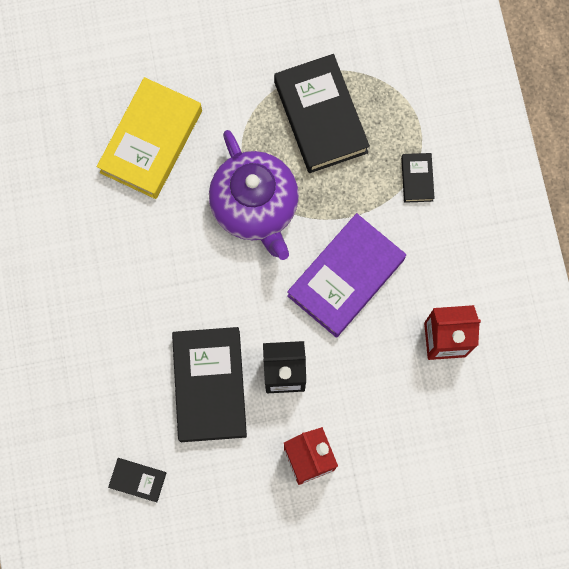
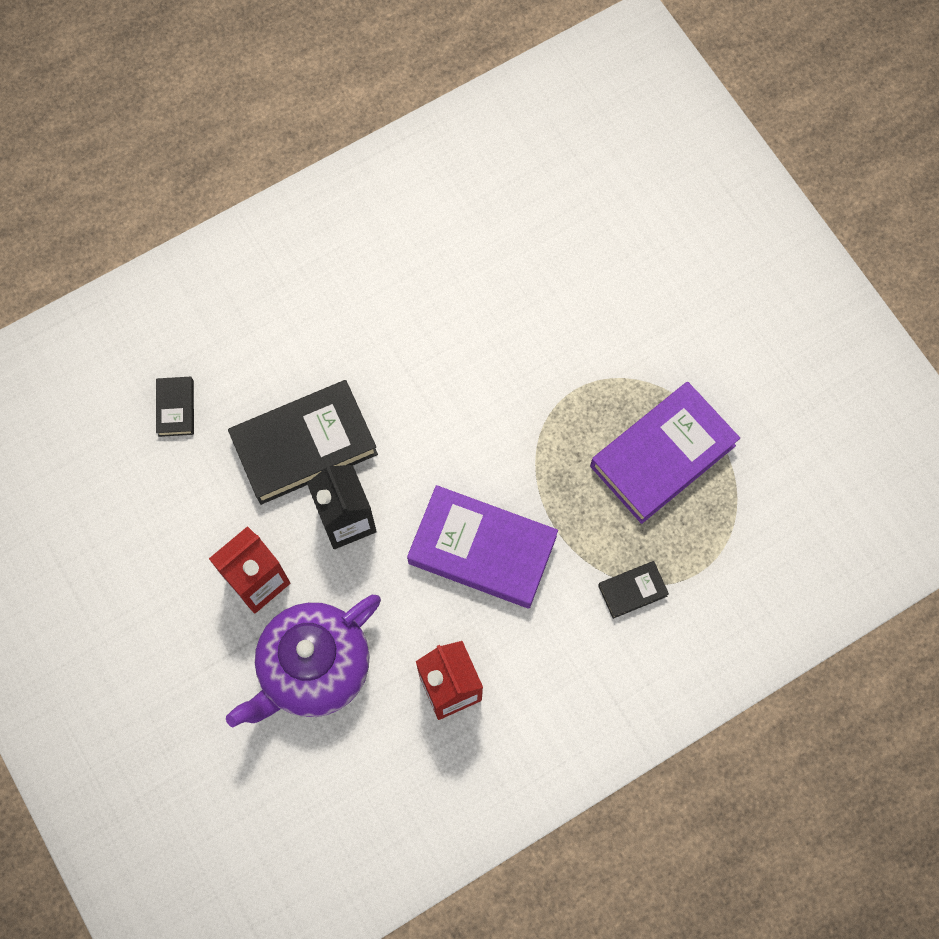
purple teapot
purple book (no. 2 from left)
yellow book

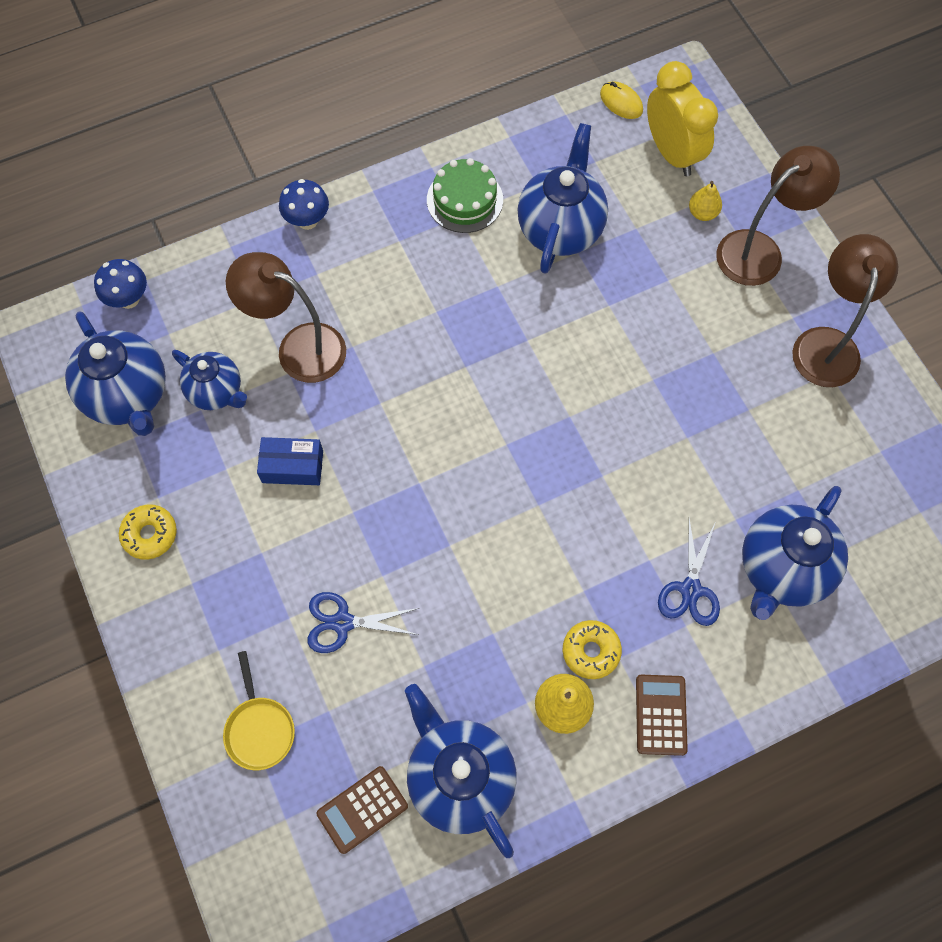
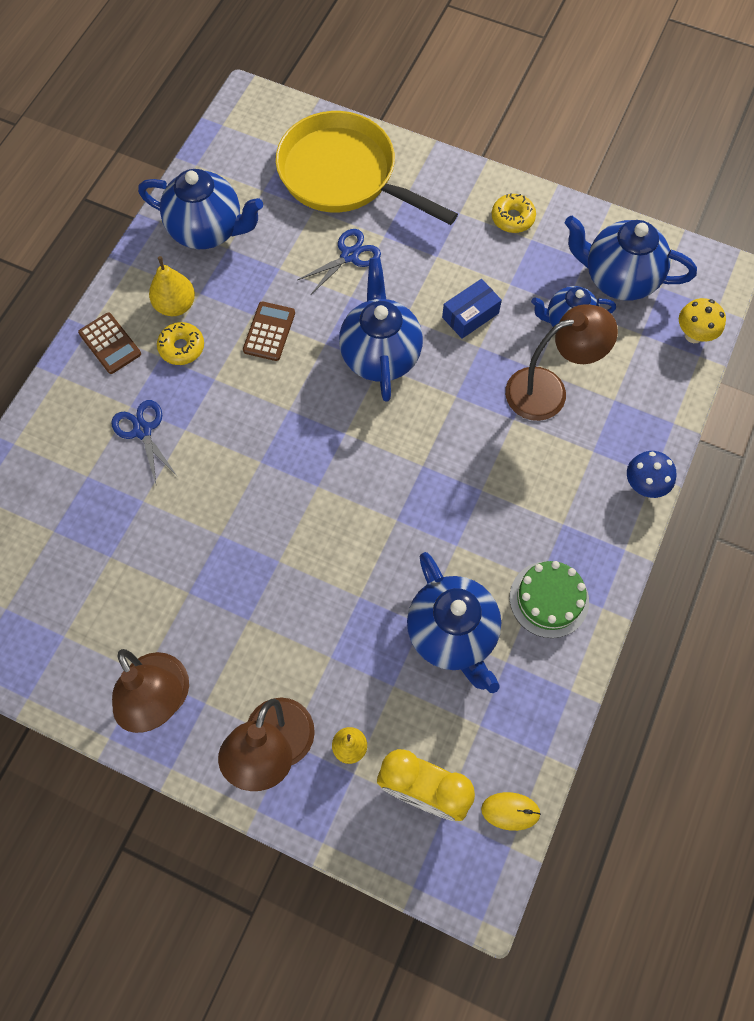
brown calculator (no. 2 from left)
yellow pan
blue teapot (no. 2 from left)
yellow mushroom

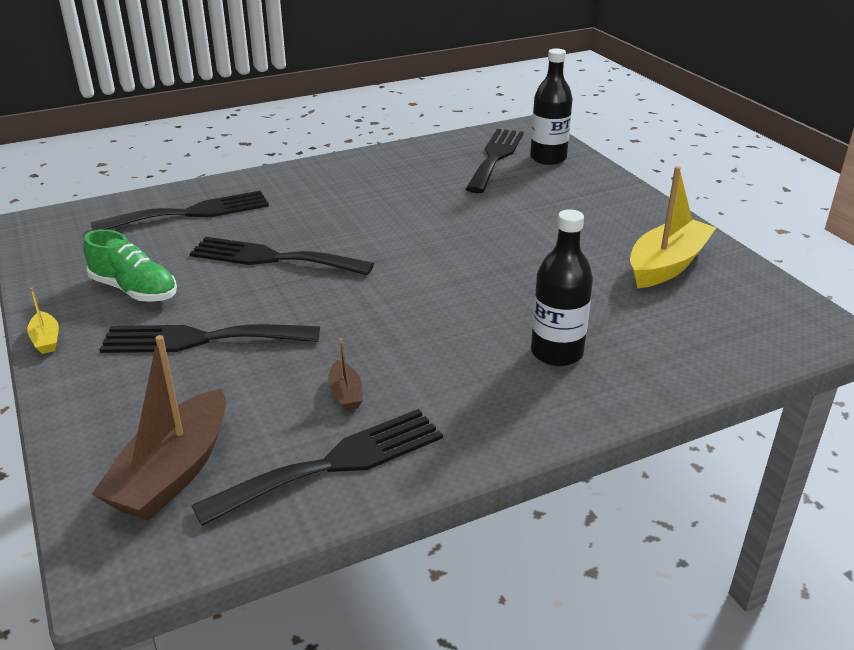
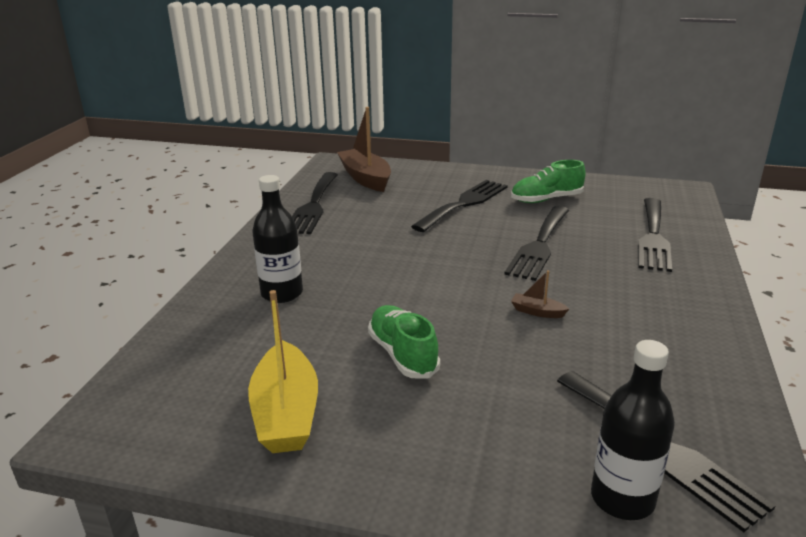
green shoe (no. 1 from left)
black fork (no. 3 from left)
brown boat (no. 2 from left)
yellow boat (no. 1 from left in the first image)

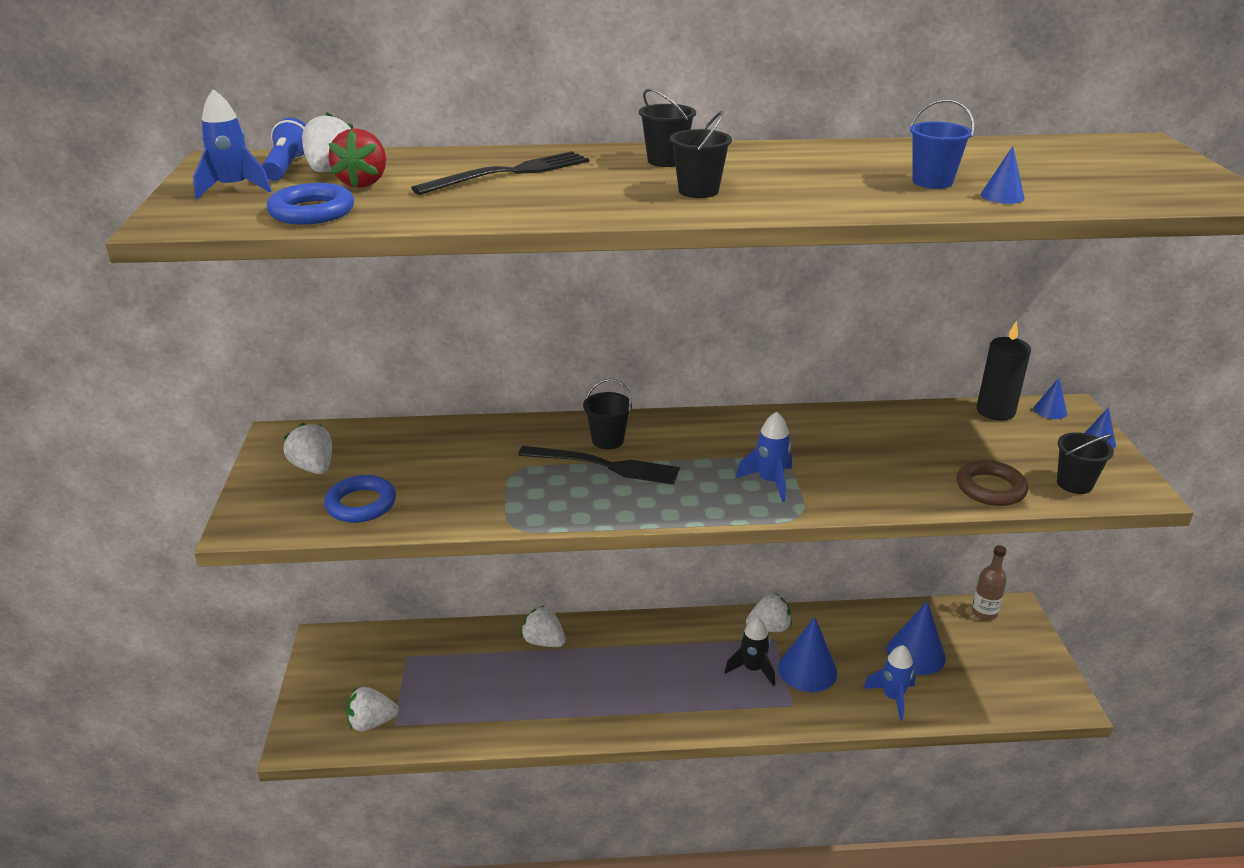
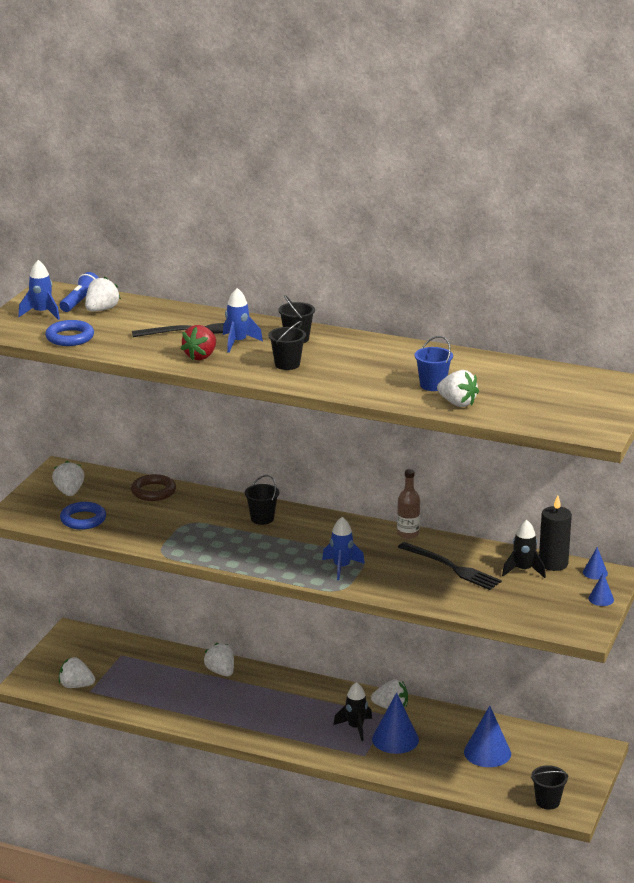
brown ring
red strawberry
blue rocket (no. 2 from left)
brown bottle
black fork (no. 2 from left)
white strawberry (no. 6 from left)
black rocket (no. 2 from left)
black bucket (no. 4 from left)

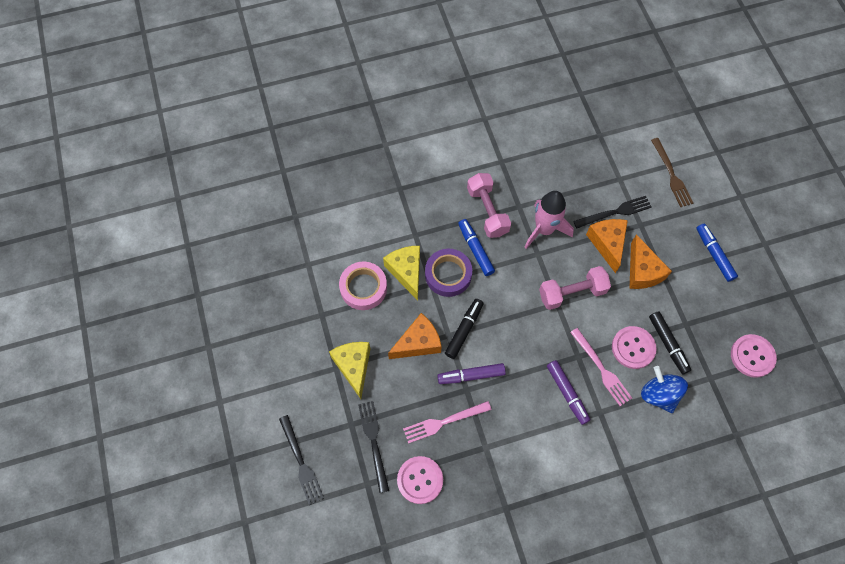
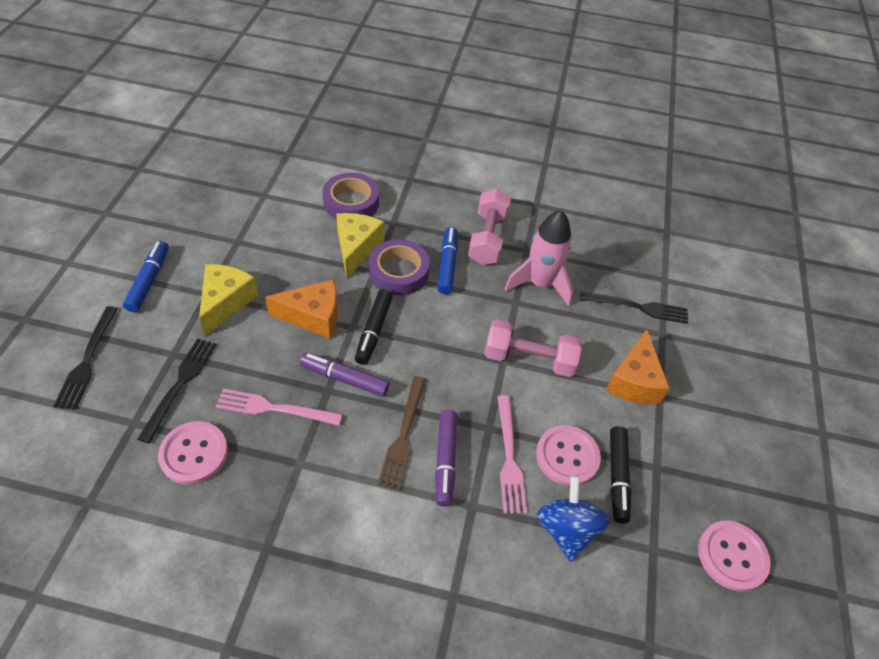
blue marker (no. 1 from left)
purple tape (no. 1 from left)
black marker (no. 1 from left)
brown fork
pink tape
orange cheese (no. 2 from left in the first image)

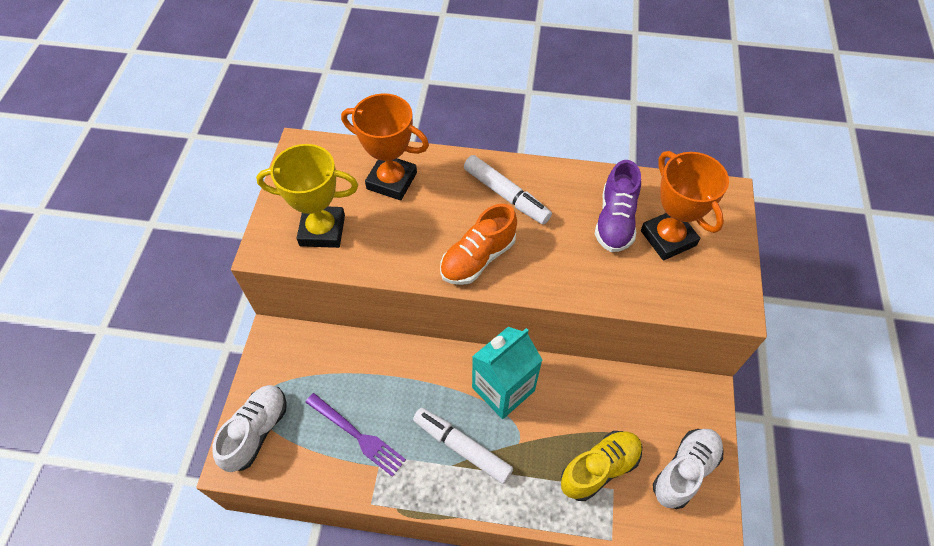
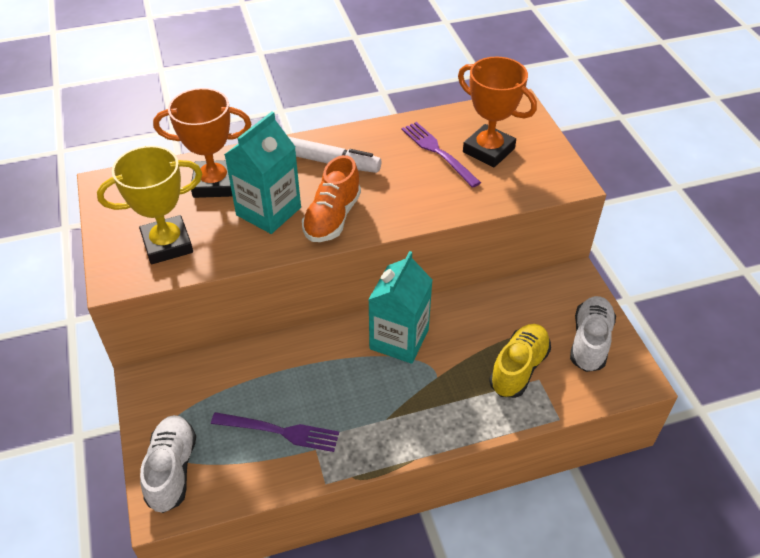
turquoise carton (no. 1 from left)
purple fork (no. 2 from left)
white marker (no. 1 from left in the first image)

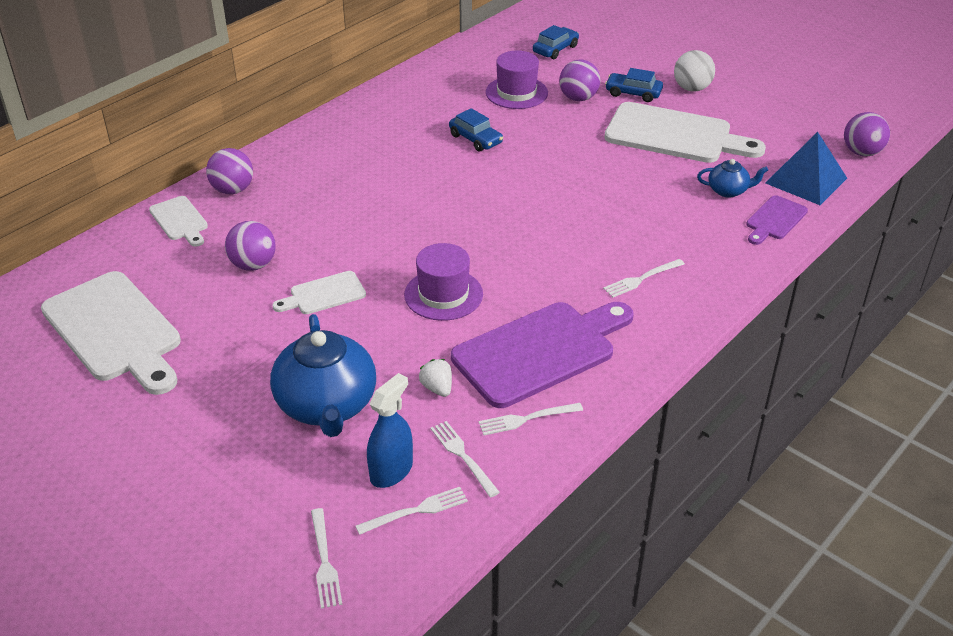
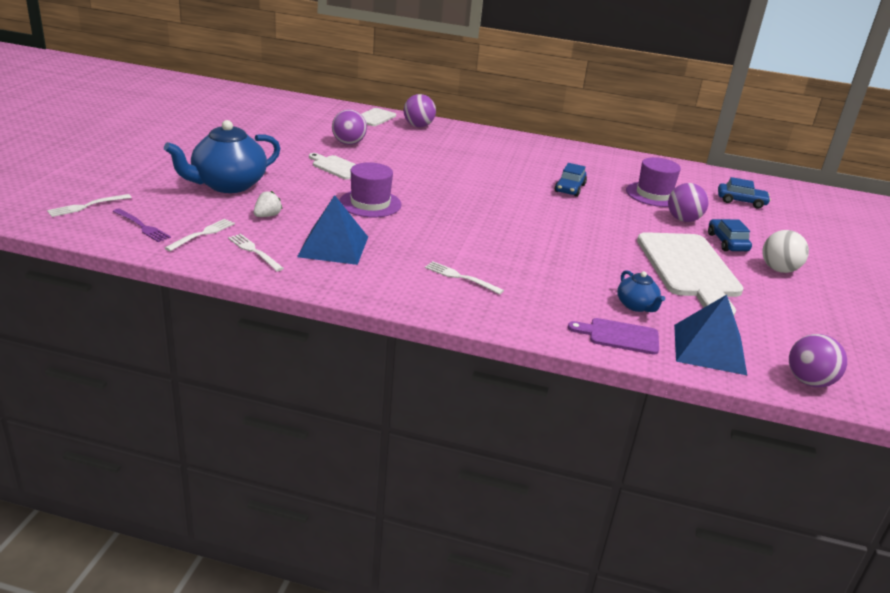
purple fork
blue pyramid (no. 1 from left)
white cutting board (no. 1 from left in the first image)
blue spray bottle

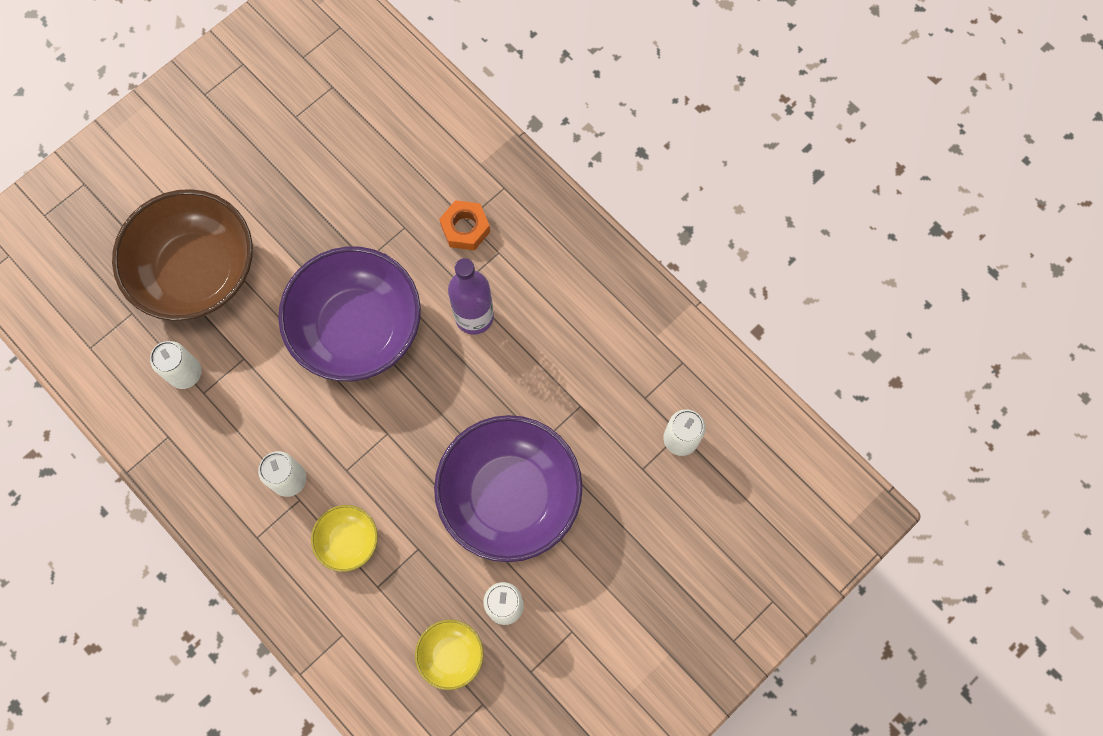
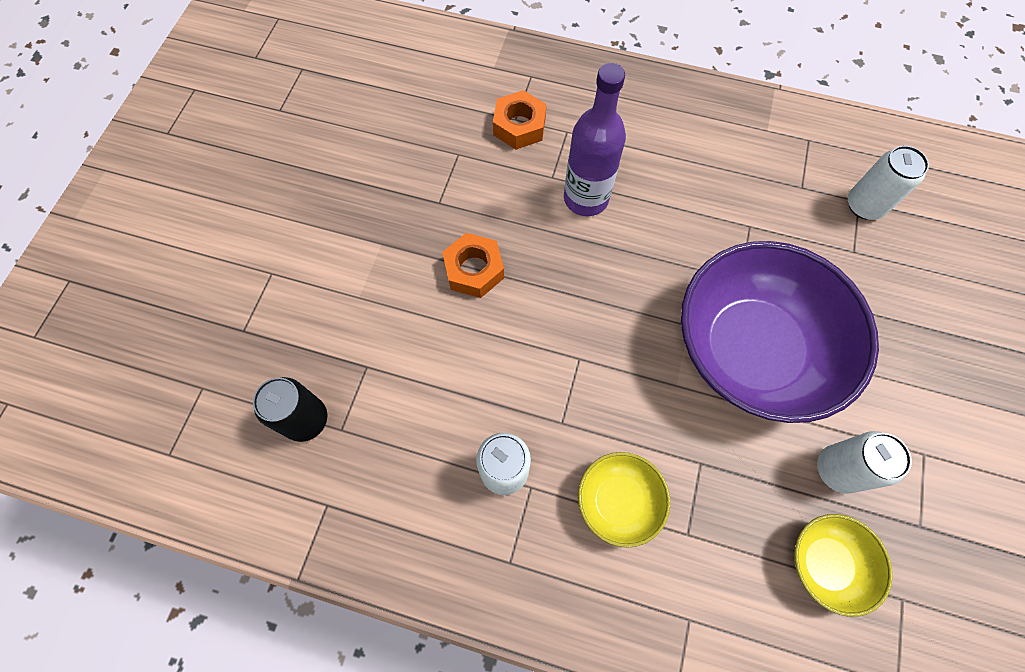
black can
orange nut (no. 1 from left)
brown bowl

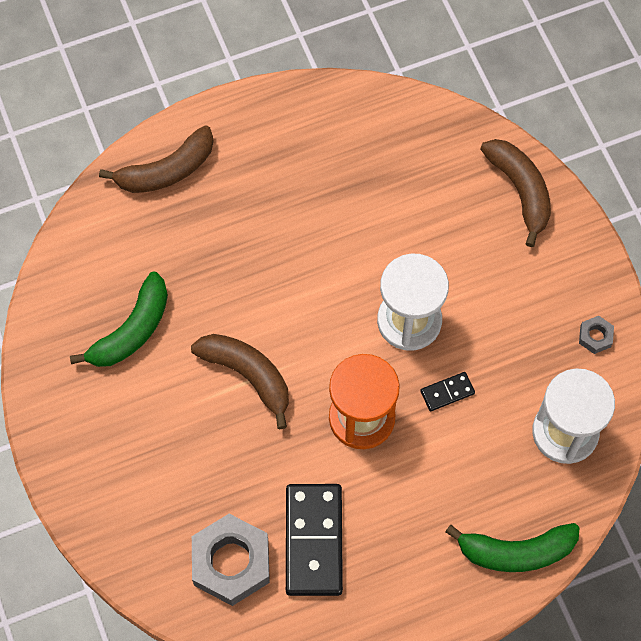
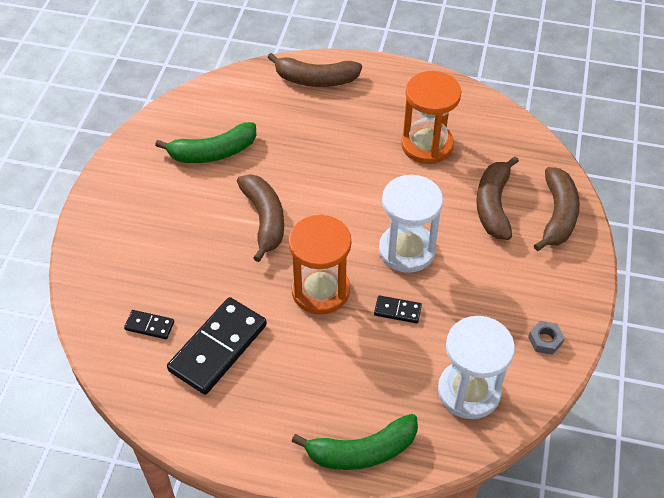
black domino (no. 1 from left)
green banana (no. 2 from left)
orange hourglass (no. 2 from left)
brown banana (no. 3 from left)

